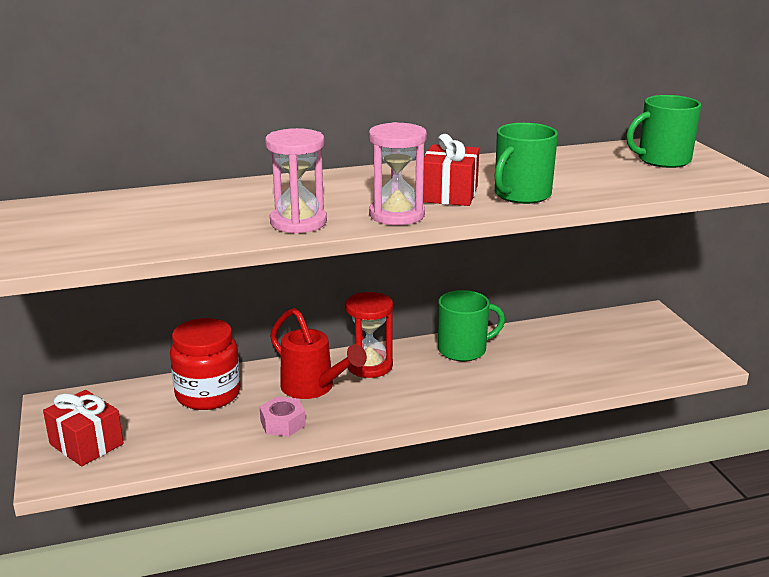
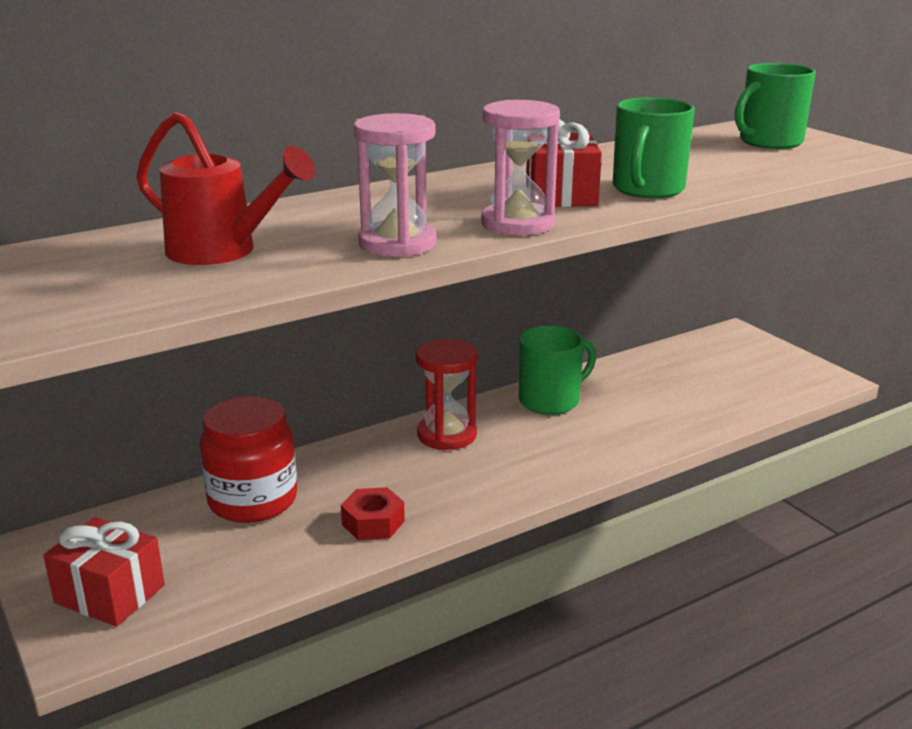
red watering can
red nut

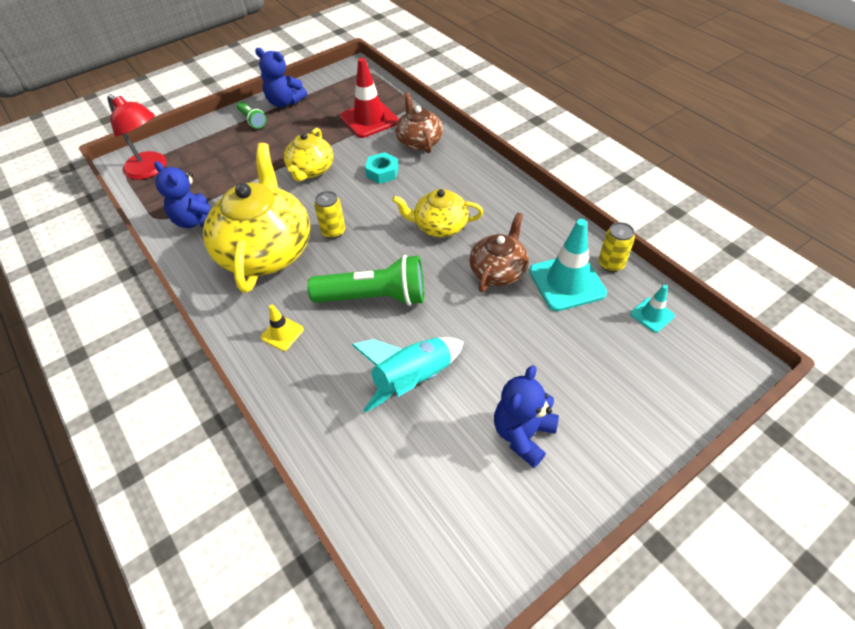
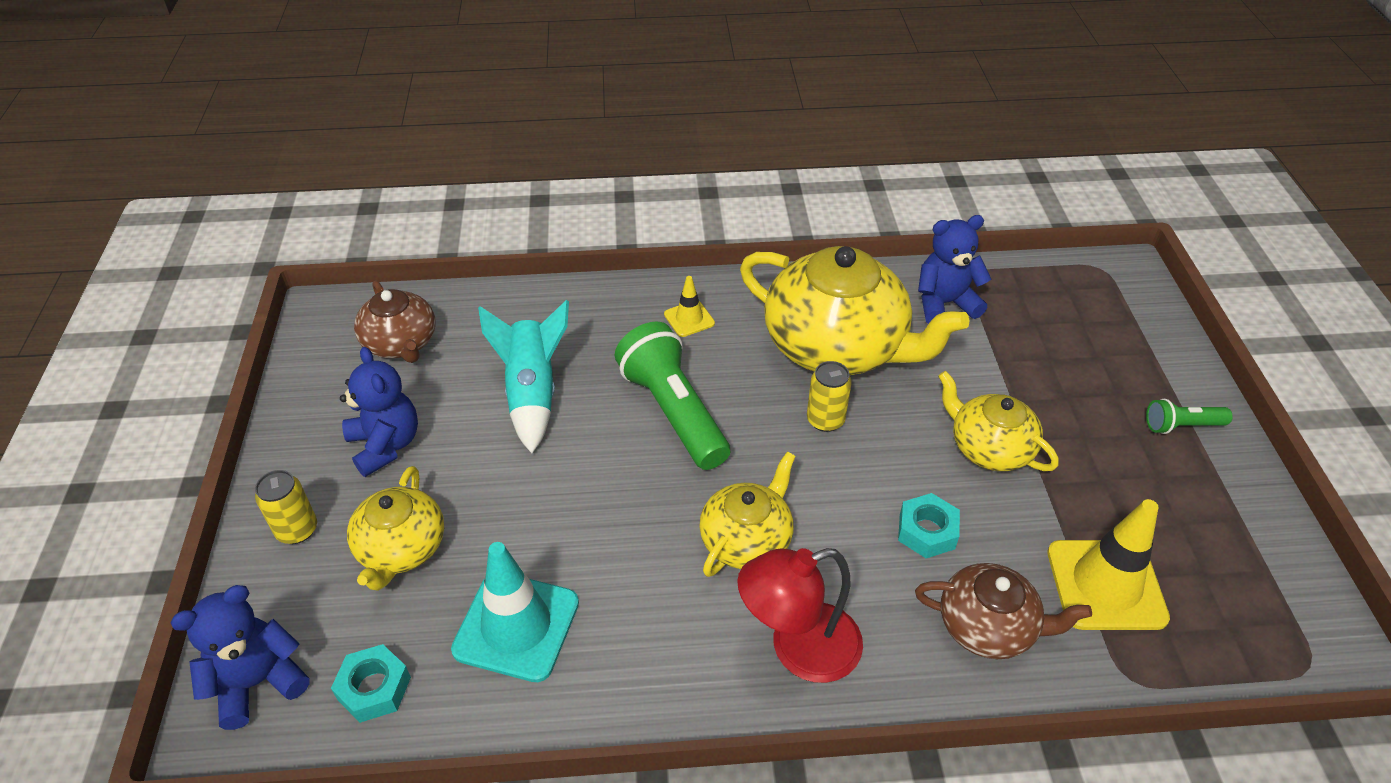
blue teddy bear (no. 1 from left)
yellow can (no. 1 from left)
turquoise nut (no. 1 from left)
yellow teapot (no. 1 from left)
brown teapot (no. 1 from left)
green flashlight (no. 1 from left)
red lamp
yellow traffic cone (no. 2 from left)

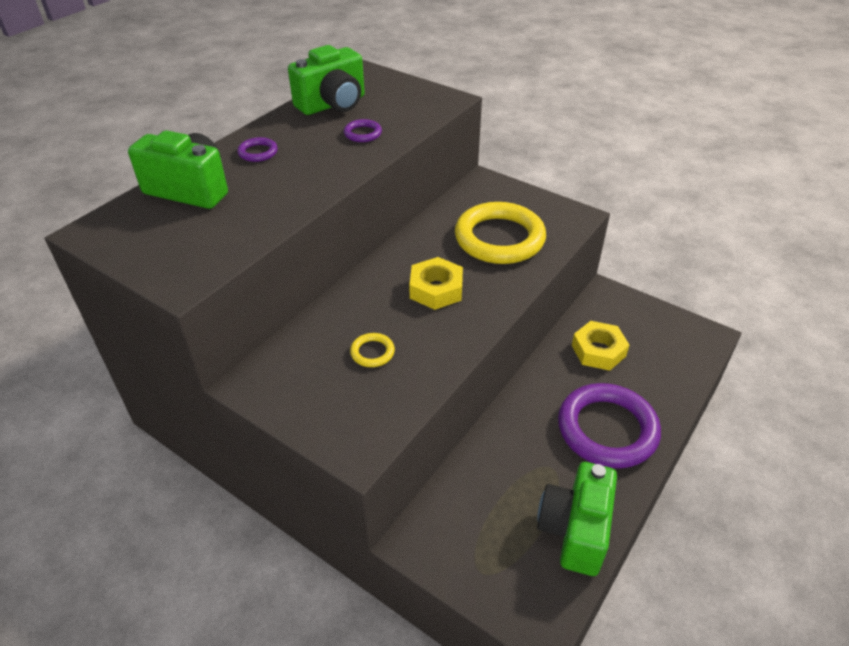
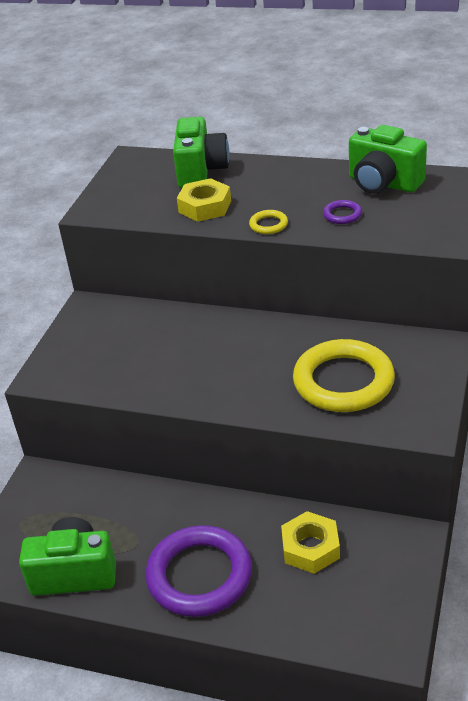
yellow nut (no. 1 from left)
yellow ring (no. 1 from left)
purple ring (no. 1 from left in the first image)

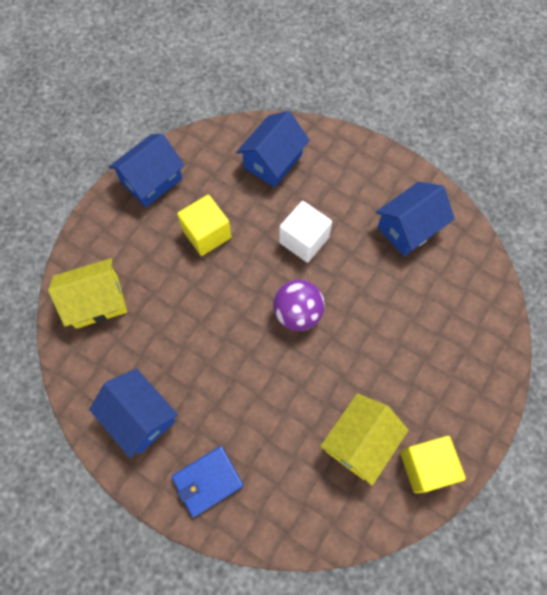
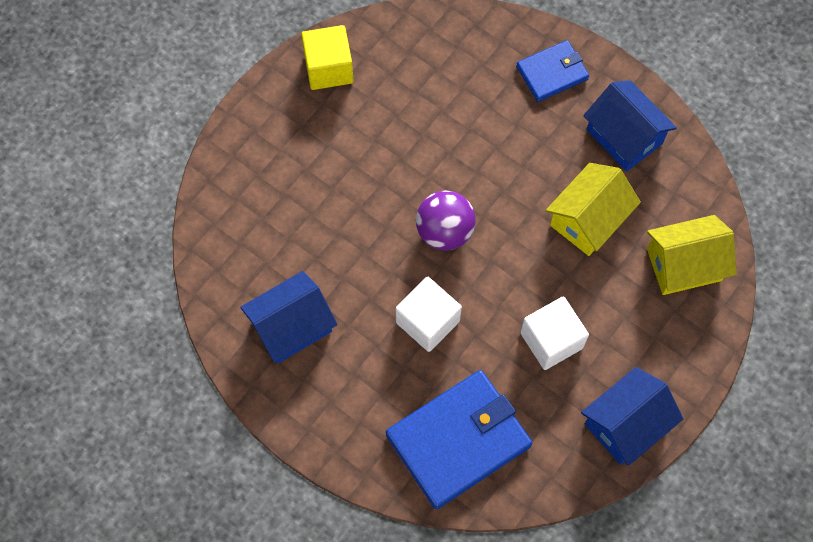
blue wallet (no. 1 from left)
white cube (no. 2 from left)
yellow house (no. 1 from left)

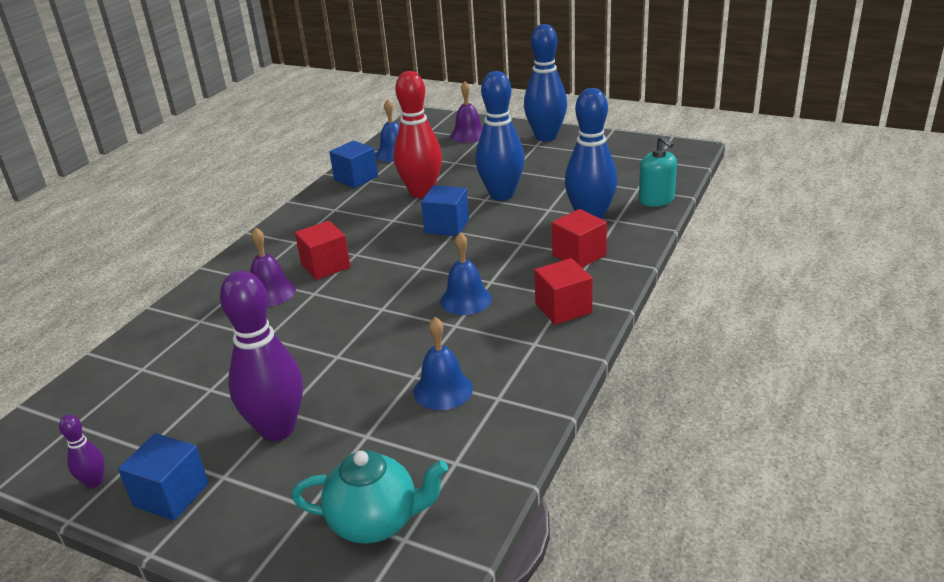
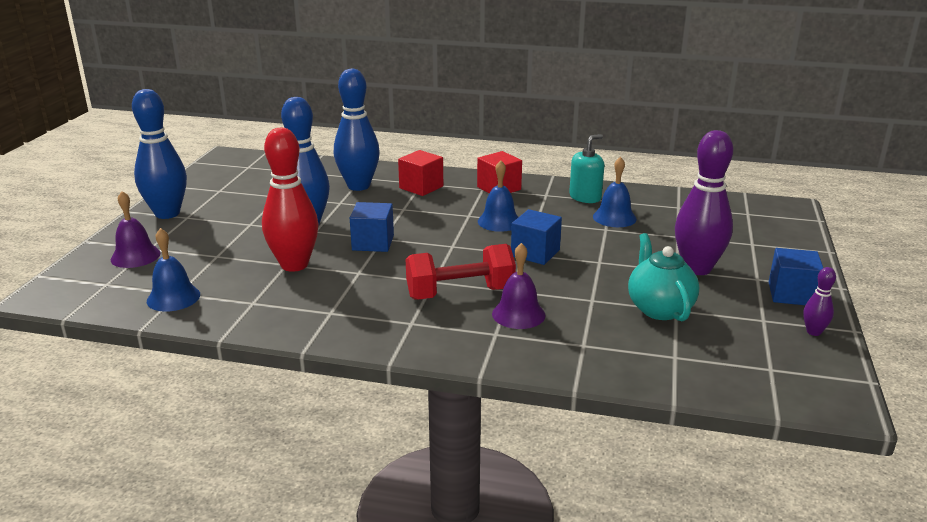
red dumbbell
blue cube (no. 2 from left)
turquoise soap dispenser
turquoise teapot

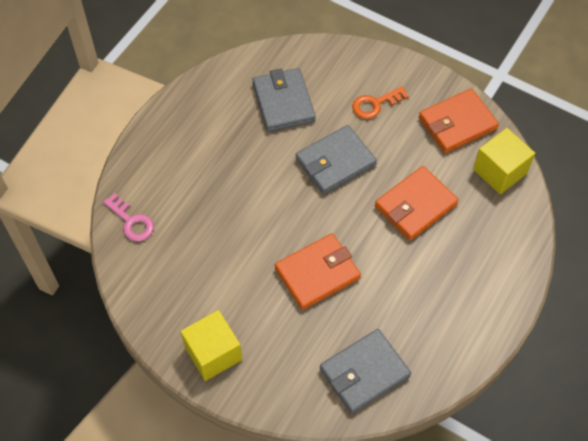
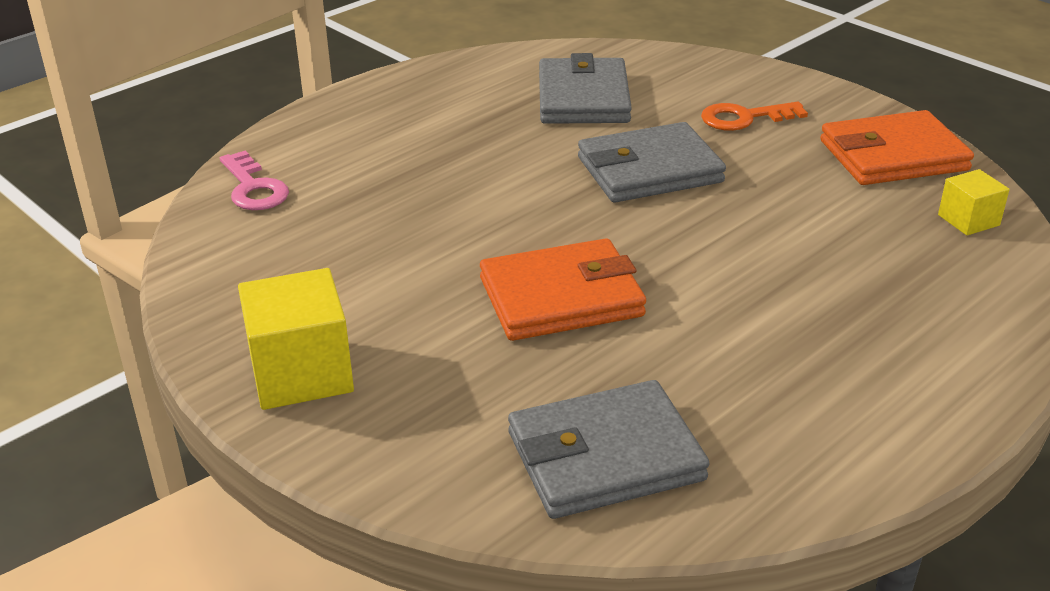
yellow cube (no. 2 from left)
orange wallet (no. 2 from left in the first image)

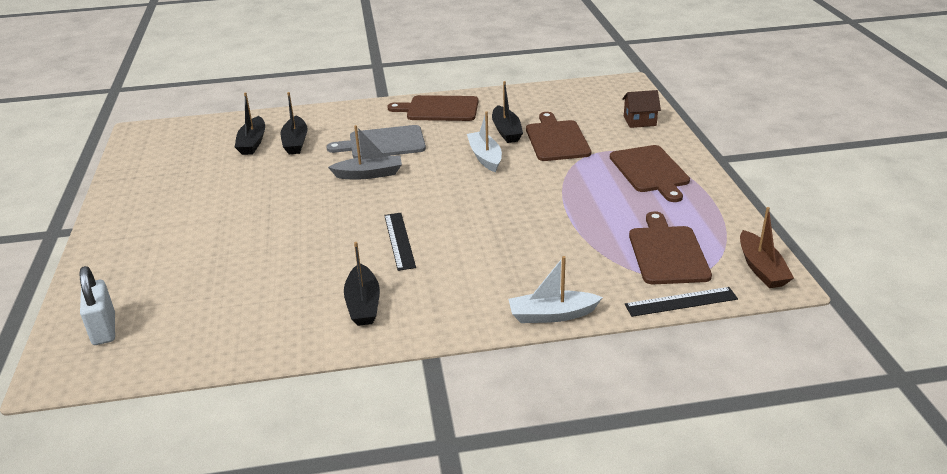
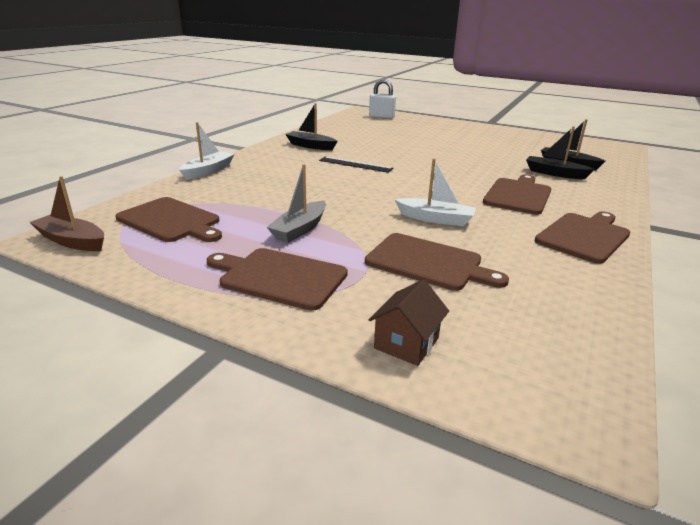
grey boat
brown cutting board (no. 4 from left)
black boat (no. 4 from left in the first image)
black ruler (no. 2 from left in the first image)

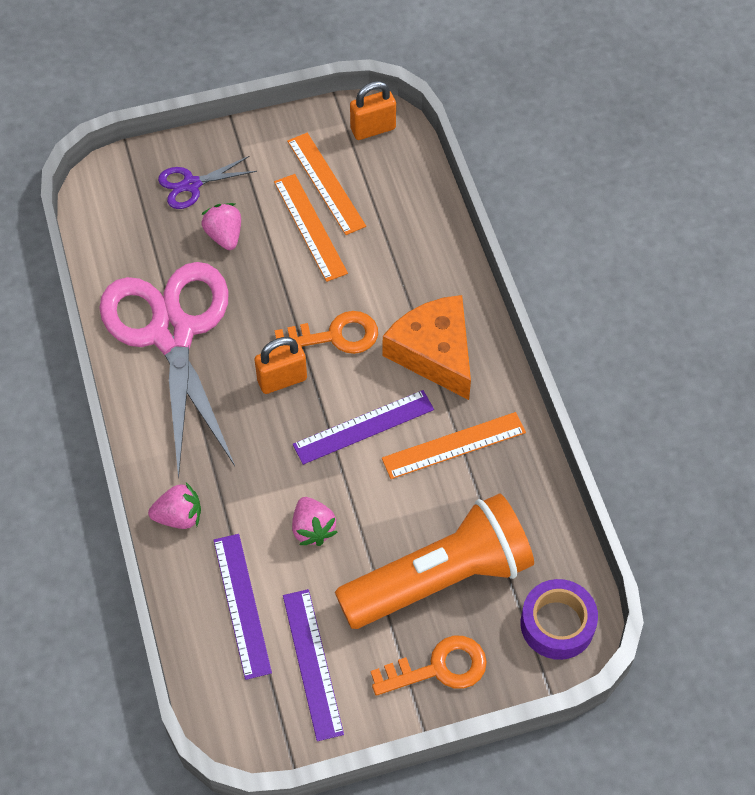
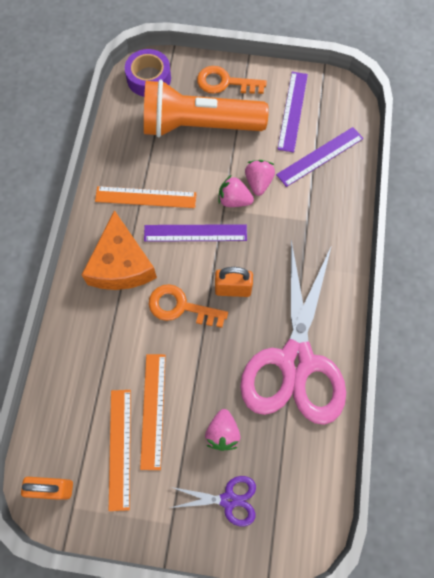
pink strawberry (no. 2 from left)
purple ruler (no. 3 from left)

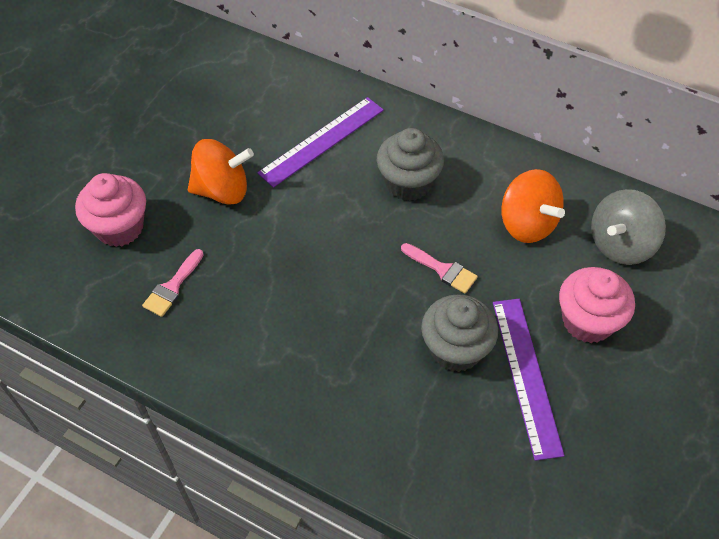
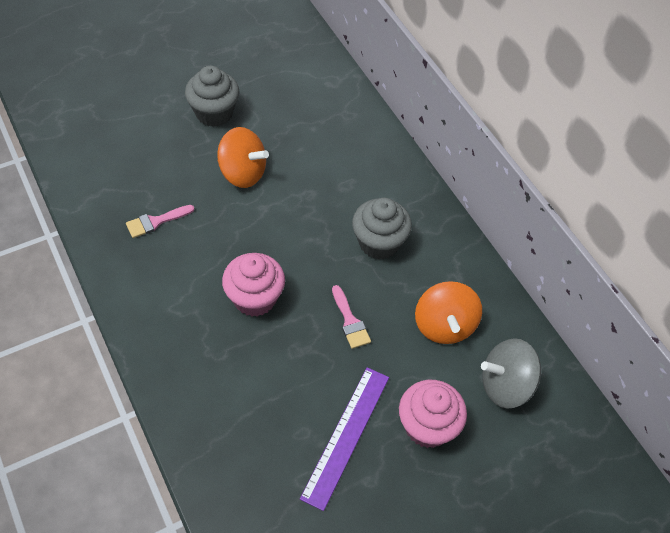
grey cupcake (no. 1 from left)
pink cupcake (no. 1 from left)
purple ruler (no. 1 from left in the first image)

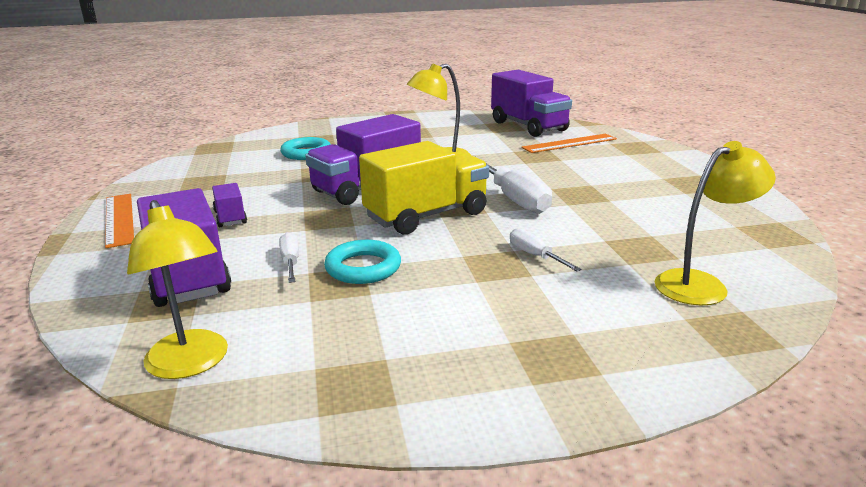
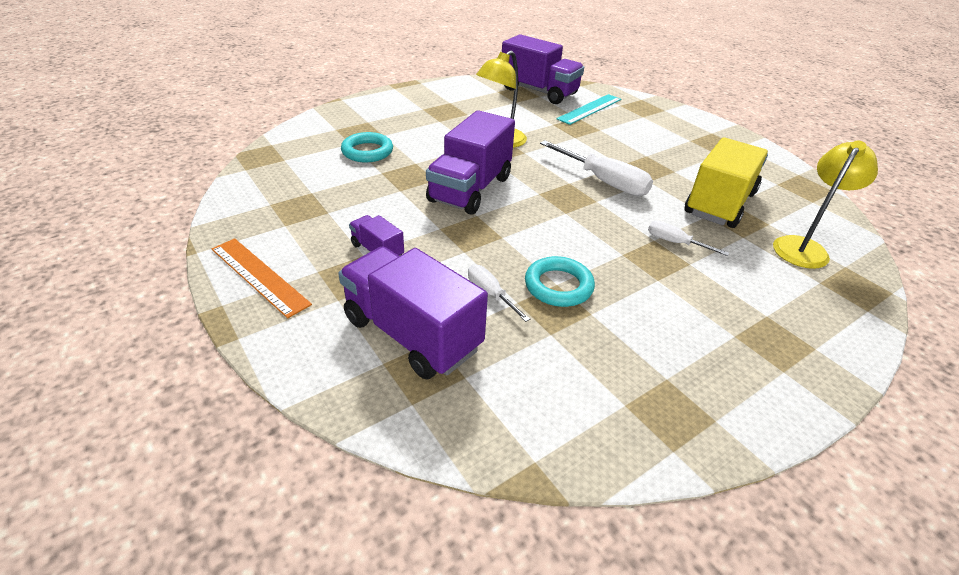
turquoise ruler
yellow truck
yellow lamp (no. 1 from left in the first image)

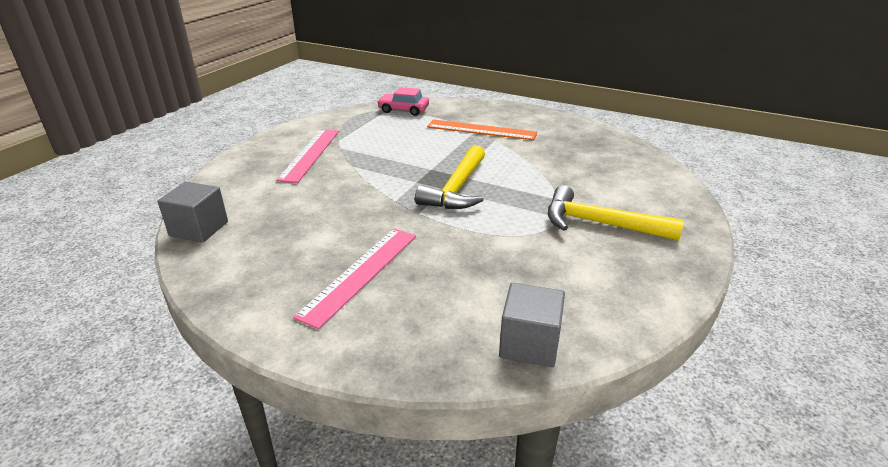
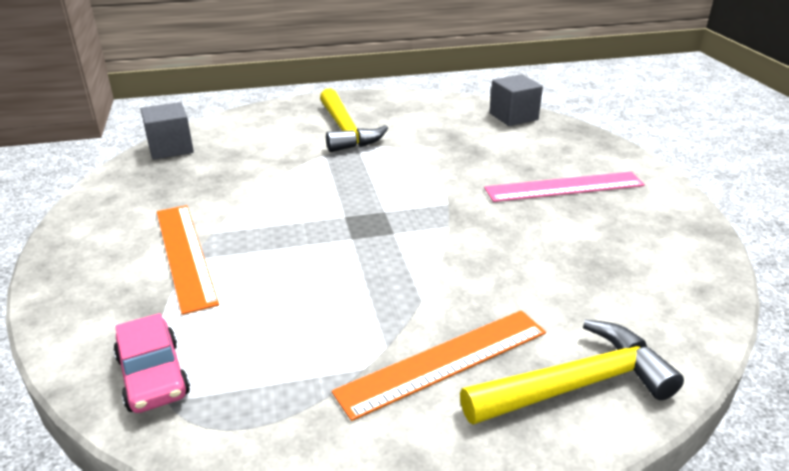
grey cube (no. 1 from left)
orange ruler (no. 2 from left)
yellow hammer (no. 2 from left)

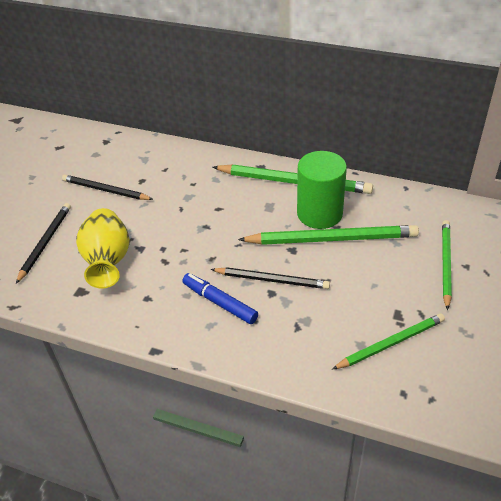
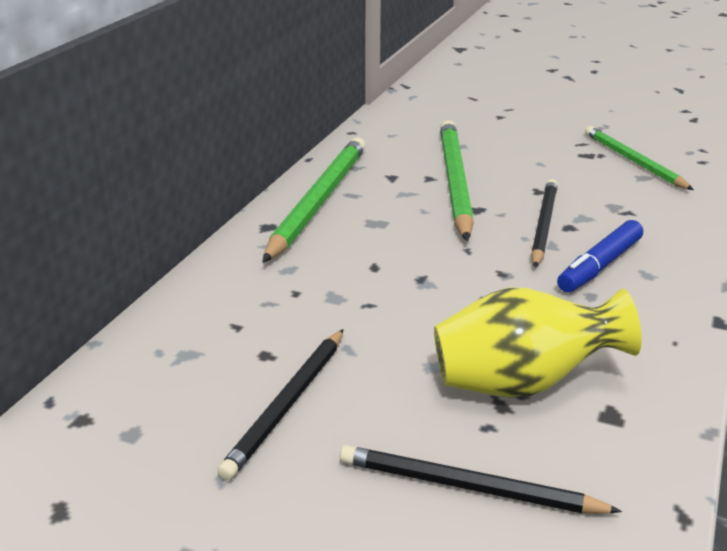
green cylinder
green pencil (no. 4 from left in the first image)

